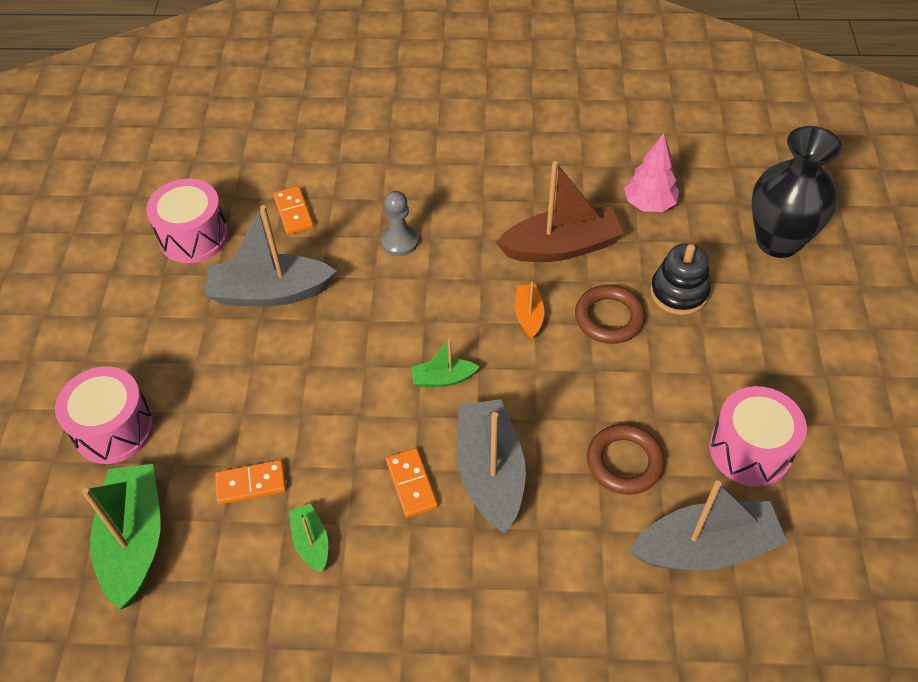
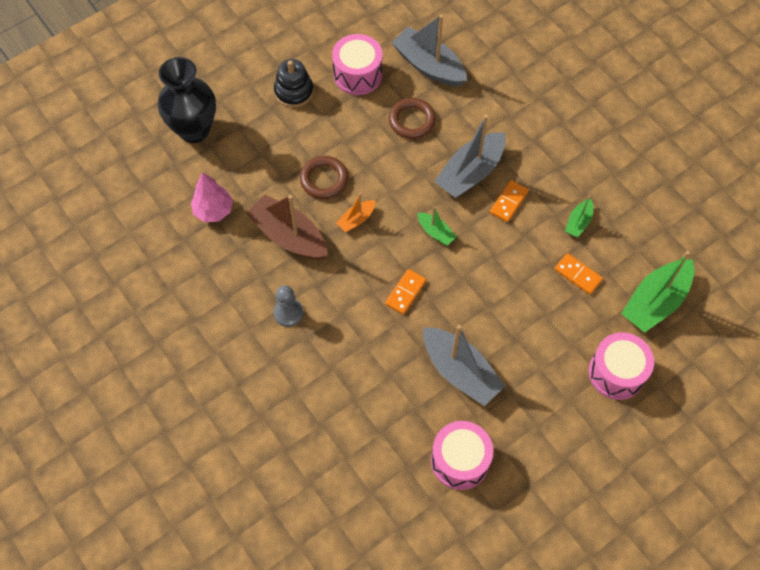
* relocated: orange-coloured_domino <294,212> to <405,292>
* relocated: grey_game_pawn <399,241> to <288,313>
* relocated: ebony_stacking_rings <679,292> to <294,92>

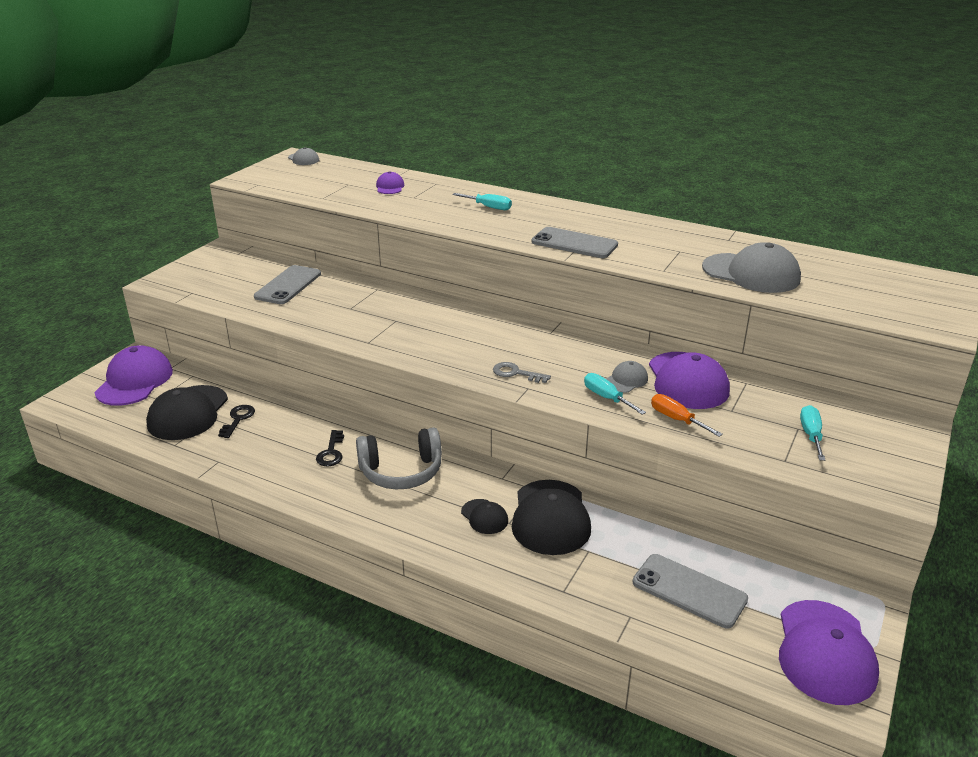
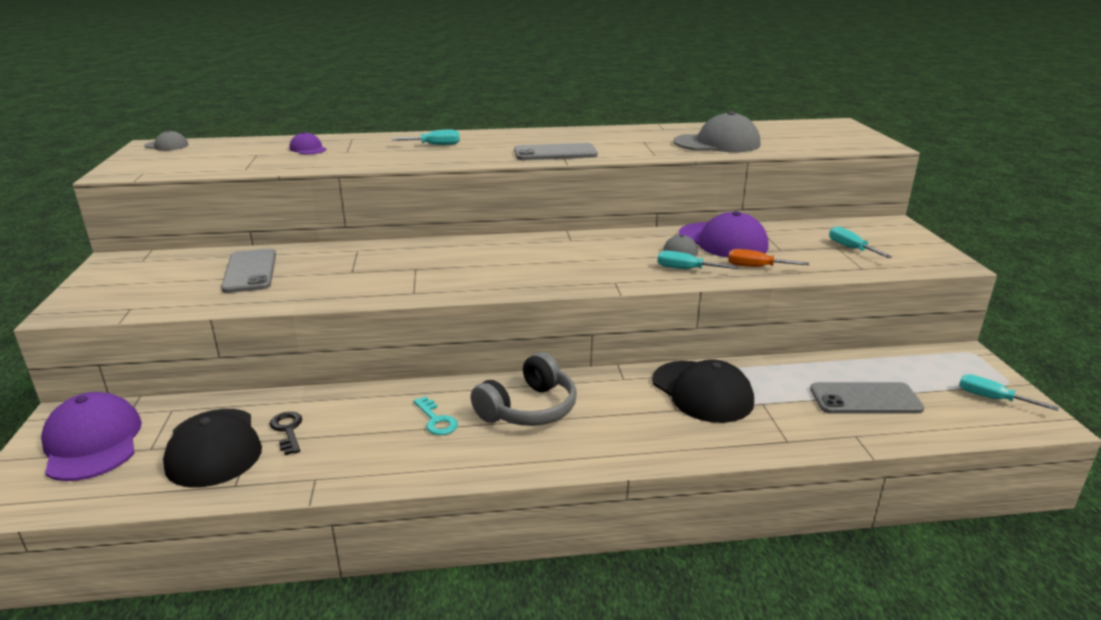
* colour: ebony_key <331,452> to aqua_key <436,420>
* missing: ebony_peaked_cap <484,517>
* missing: grey_key <516,373>
* exchanged: violet_peaked_cap <825,652> to aqua_hand_screwdriver <992,398>

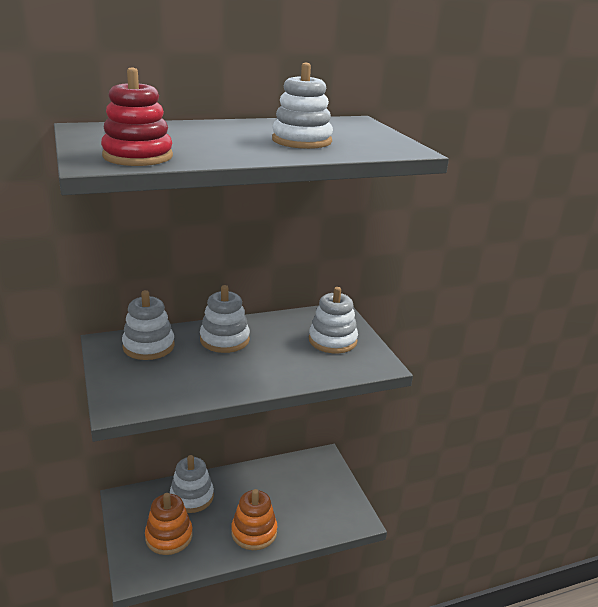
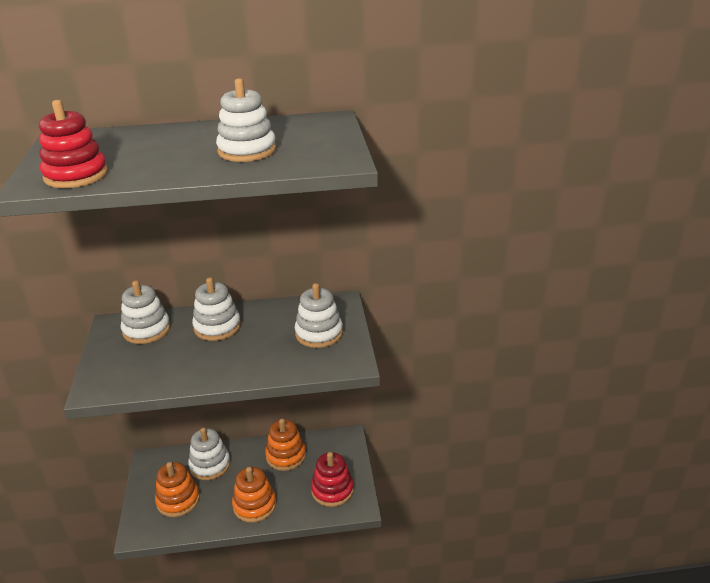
* appeared: orange-coloured_stacking_rings <286,456>
* appeared: scarlet_stacking_rings <332,490>

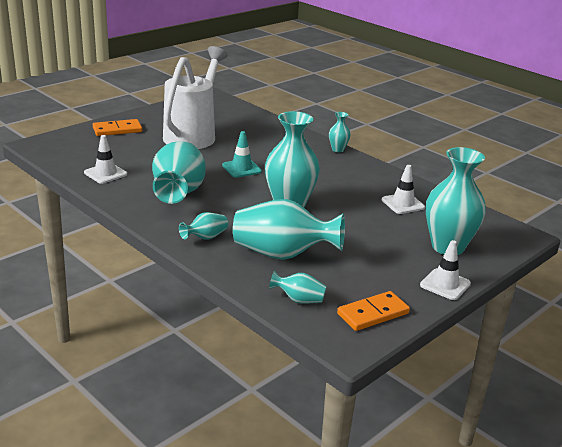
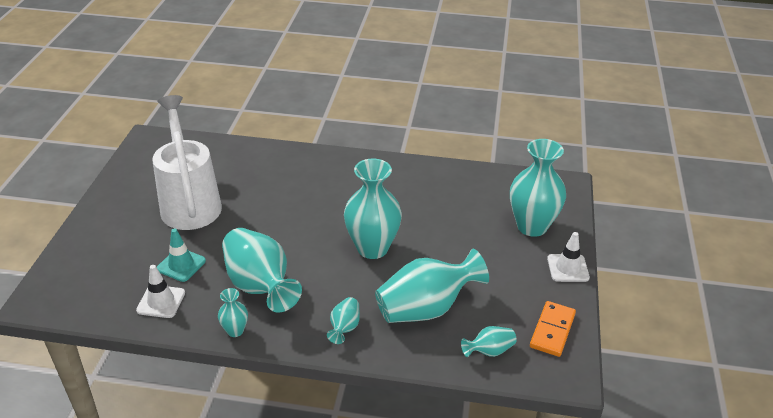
* missing: orange-coloured_domino <117,130>
* relocated: aqua_road_cone <241,168> to <181,265>
* relocated: aqua_vase <338,149> to <235,331>
* missing: pure_white_road_cone <403,204>

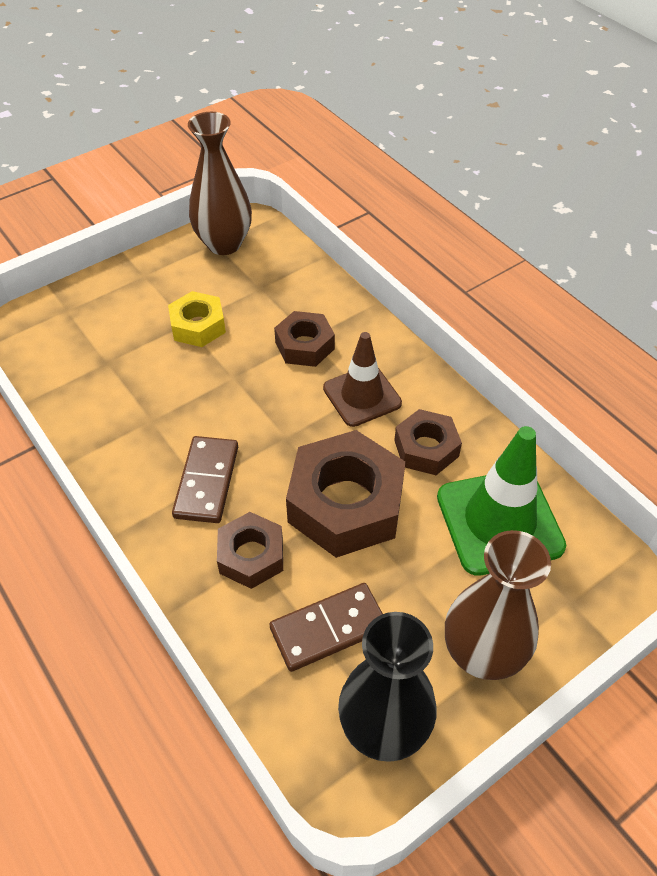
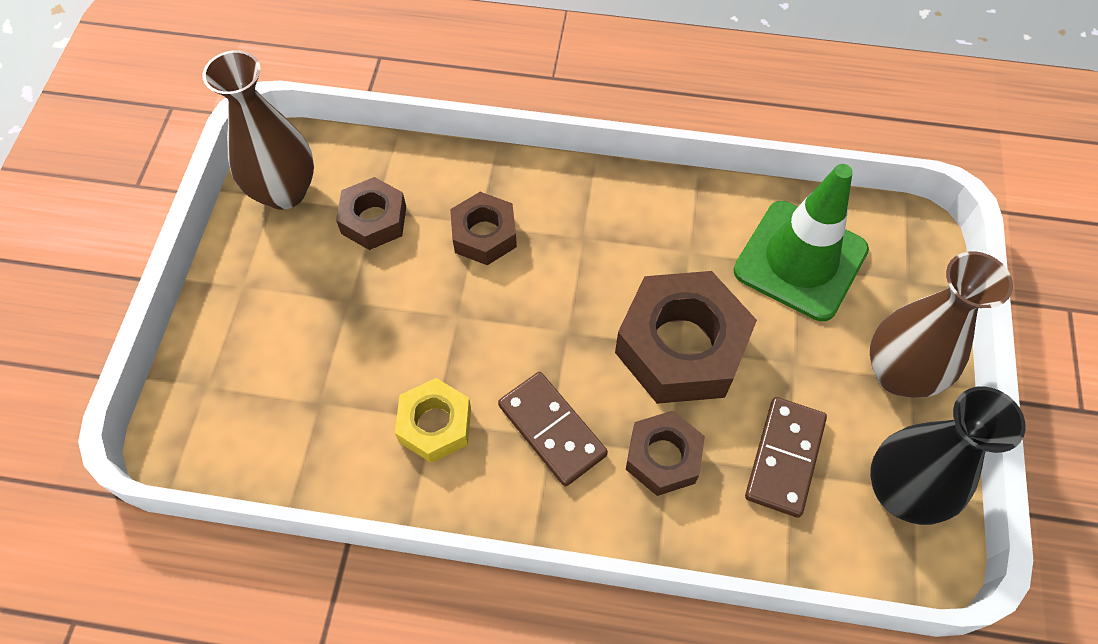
* relocated: yellow_hex_nut <198,326> to <435,425>
* missing: brown_road_cone <362,396>
* relocated: brown_hex_nut <426,448> to <374,220>

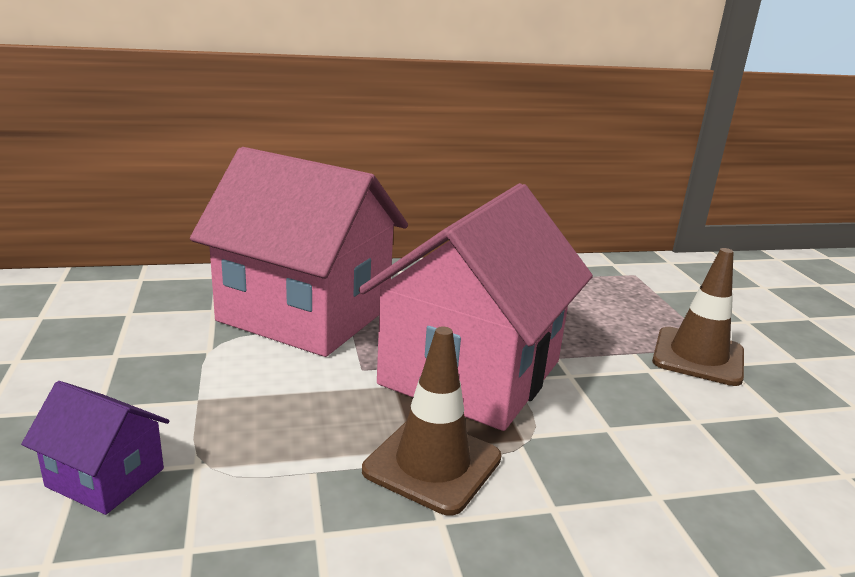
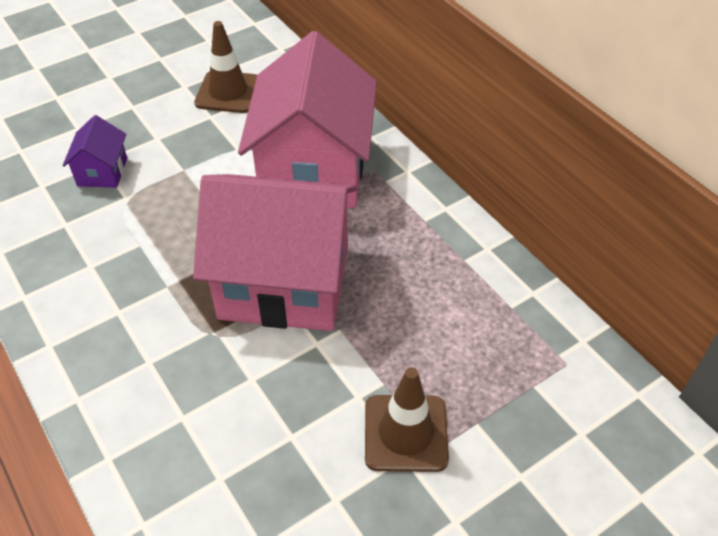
* relocated: brown_road_cone <432,464> to <228,92>

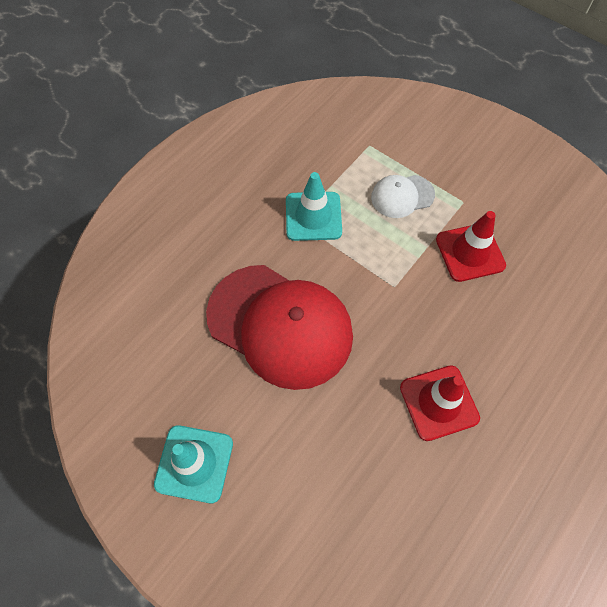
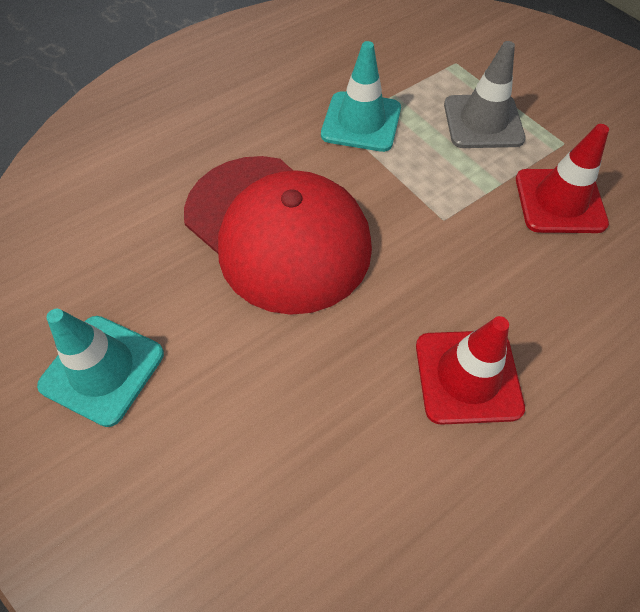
* exchanged: pure_white_peaked_cap <402,196> to grey_road_cone <483,122>

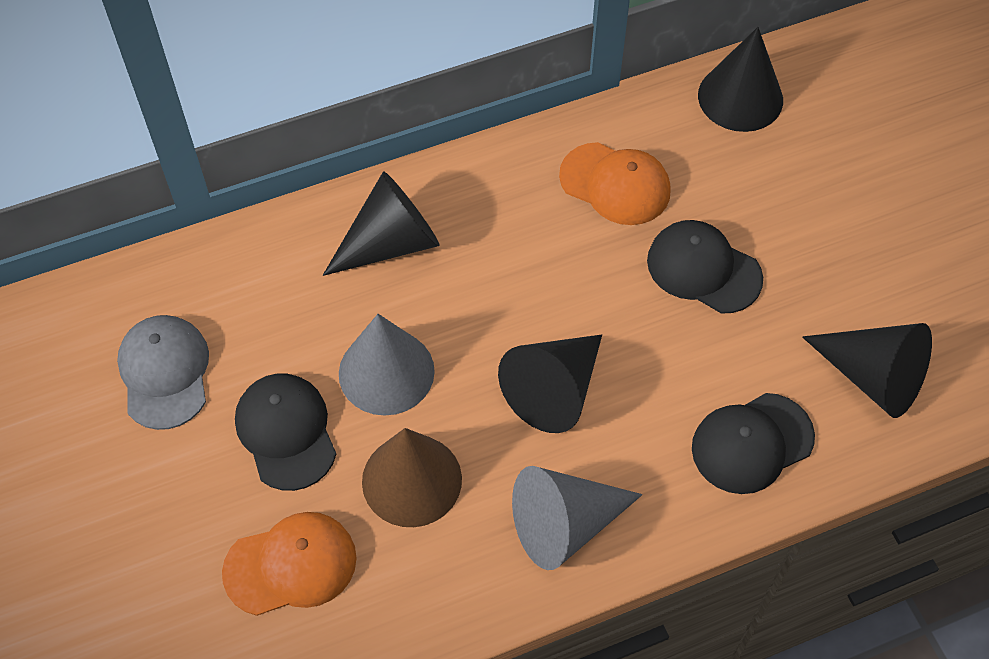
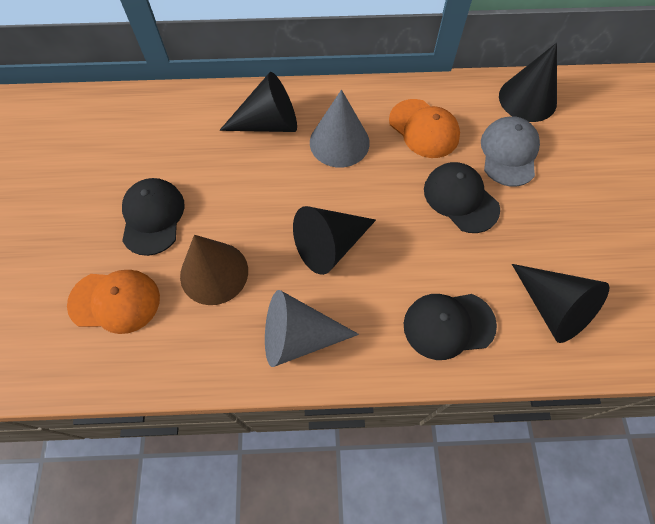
* relocated: grey_peaked_cap <164,373> to <509,153>
* relocated: grey_cone <386,372> to <339,142>

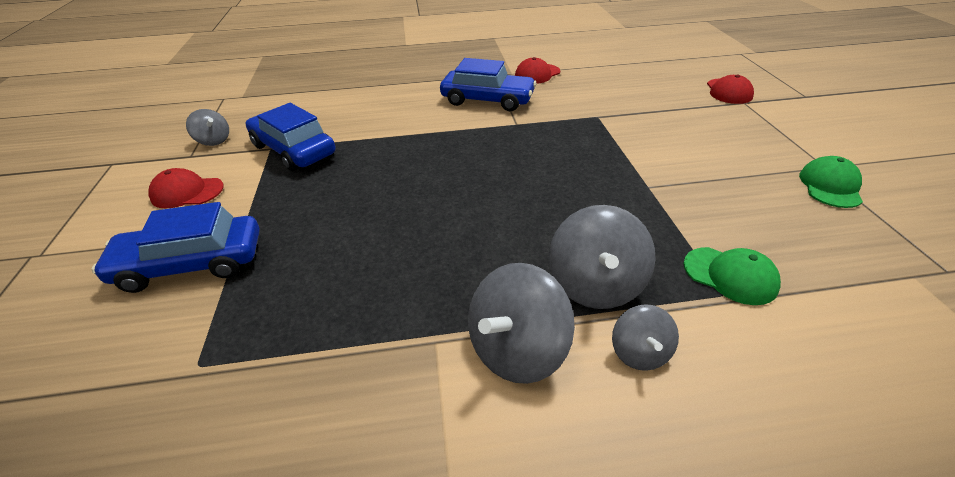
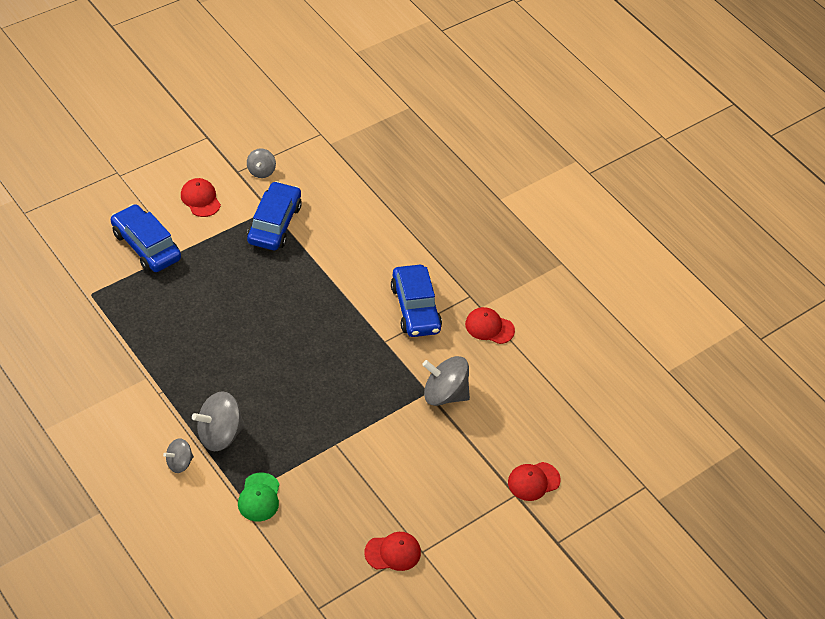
* relocated: grey_whirligig <517,350> to <444,394>
* colour: emerald_peaked_cap <830,186> to scarlet_peaked_cap <393,552>

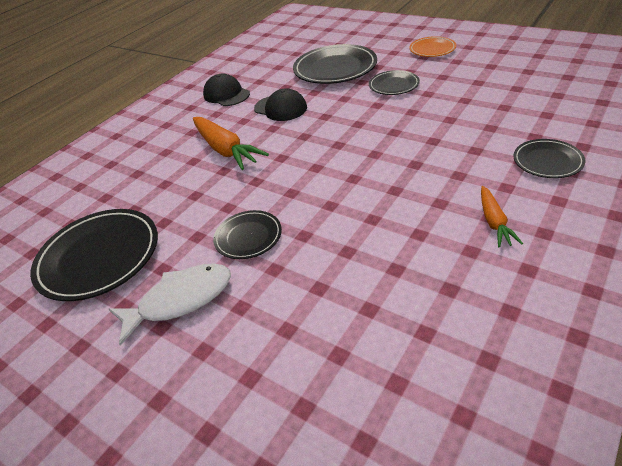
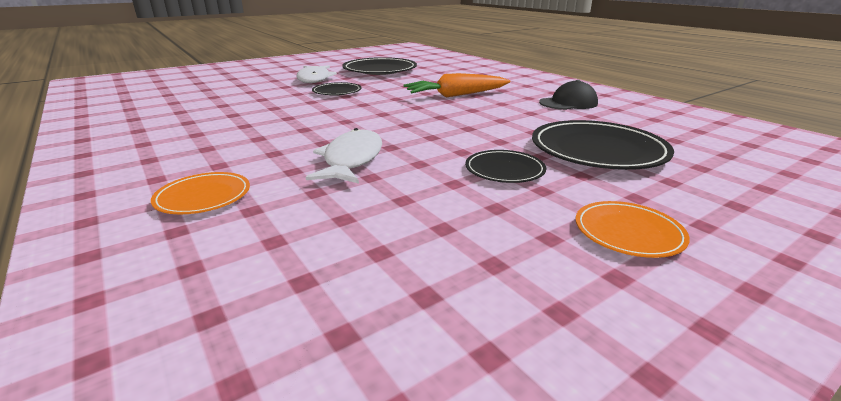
* missing: ebony_peaked_cap <280,108>
* missing: orange-coloured_root_vegetable <494,222>
* colour: ebony_plate <547,161> to orange-coloured_plate <203,197>
* appeared: pure_white_fish_figure <351,160>

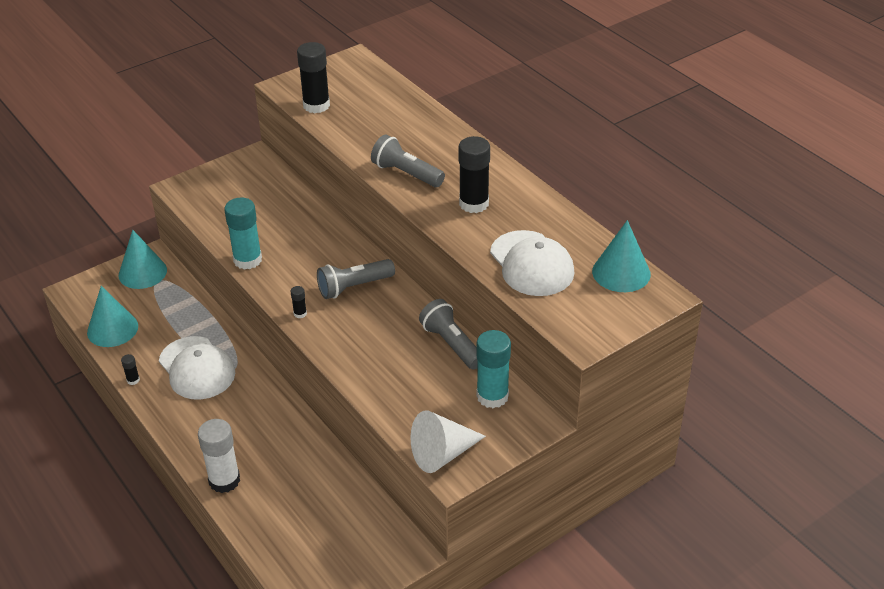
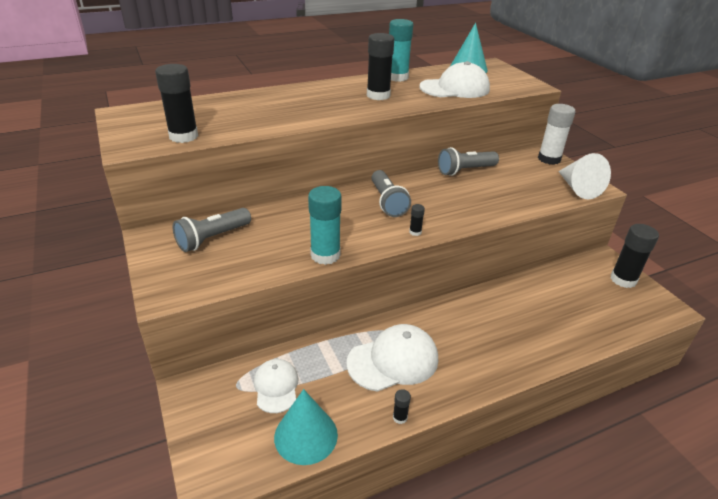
* missing: aqua_cone <142,272>
* relocated: pure_white_glue <224,480> to <549,159>
* relocated: grey_flashlight <406,174> to <213,238>
* relocated: aqua_glue <492,396> to <397,77>
* appeared: pure_white_peaked_cap <276,387>
* appeared: ebony_glue <623,279>

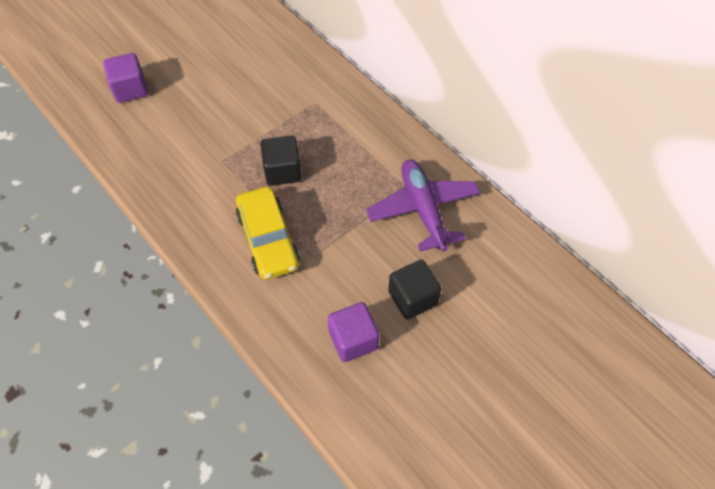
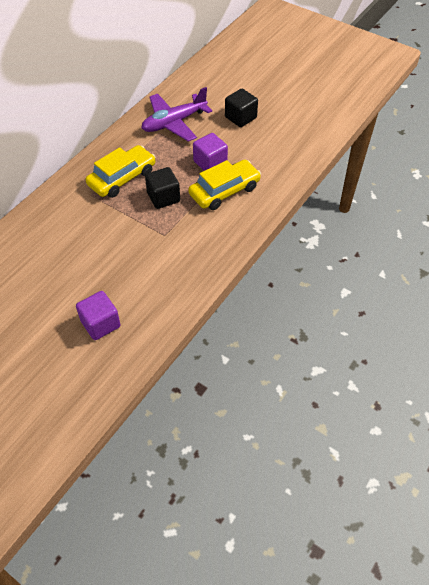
* relocated: violet_block <353,340> to <210,163>
* appeared: yellow_automobile <122,178>

